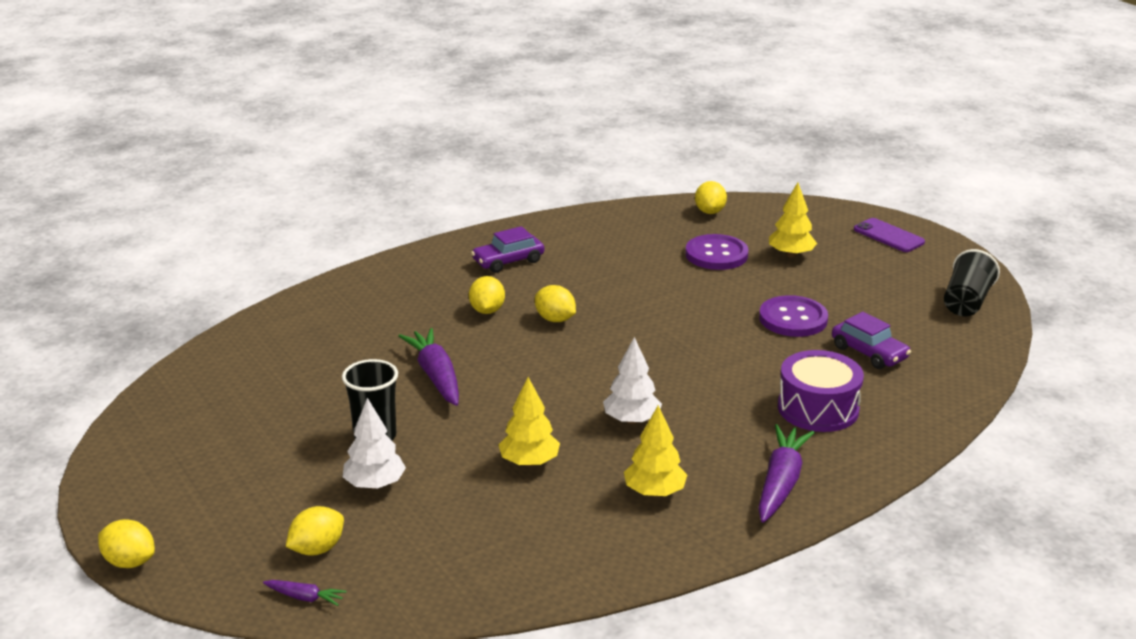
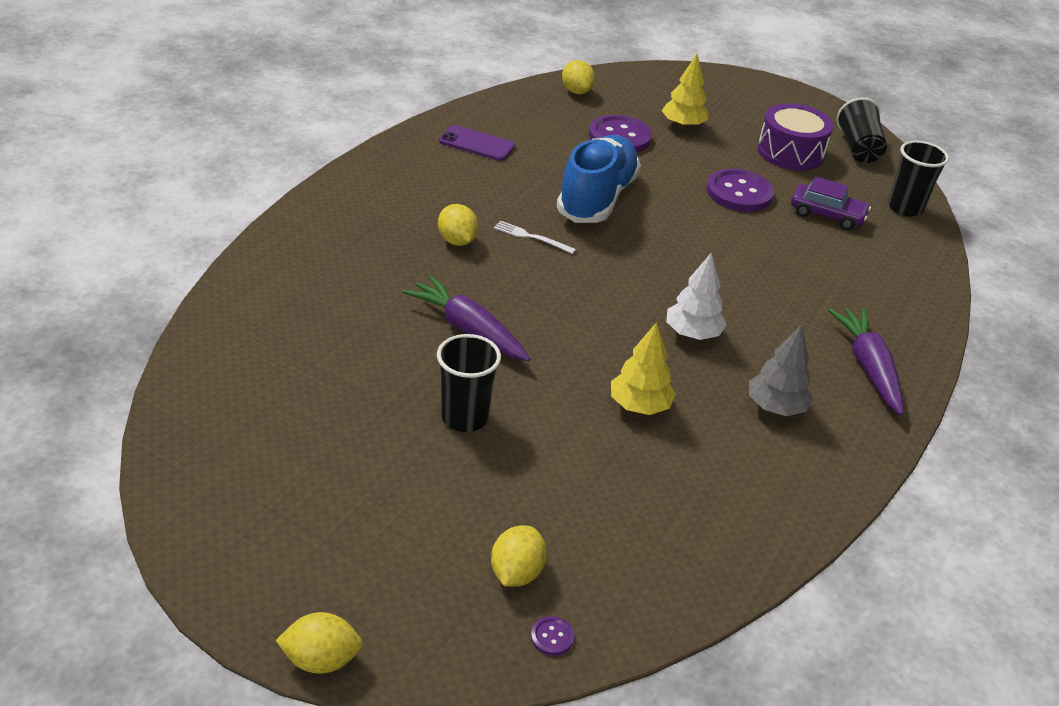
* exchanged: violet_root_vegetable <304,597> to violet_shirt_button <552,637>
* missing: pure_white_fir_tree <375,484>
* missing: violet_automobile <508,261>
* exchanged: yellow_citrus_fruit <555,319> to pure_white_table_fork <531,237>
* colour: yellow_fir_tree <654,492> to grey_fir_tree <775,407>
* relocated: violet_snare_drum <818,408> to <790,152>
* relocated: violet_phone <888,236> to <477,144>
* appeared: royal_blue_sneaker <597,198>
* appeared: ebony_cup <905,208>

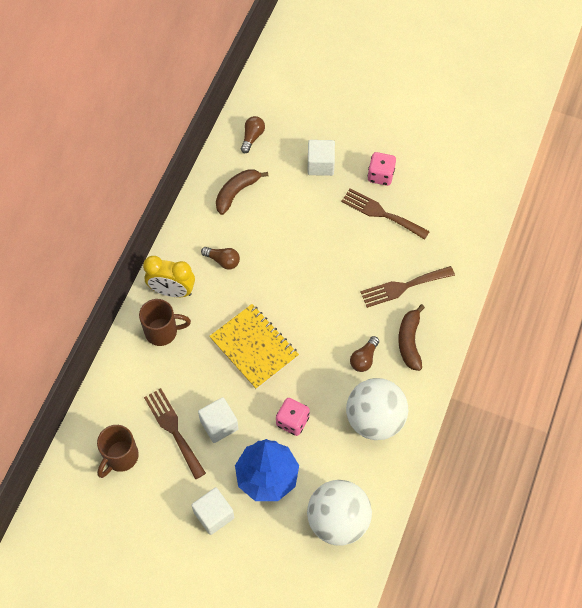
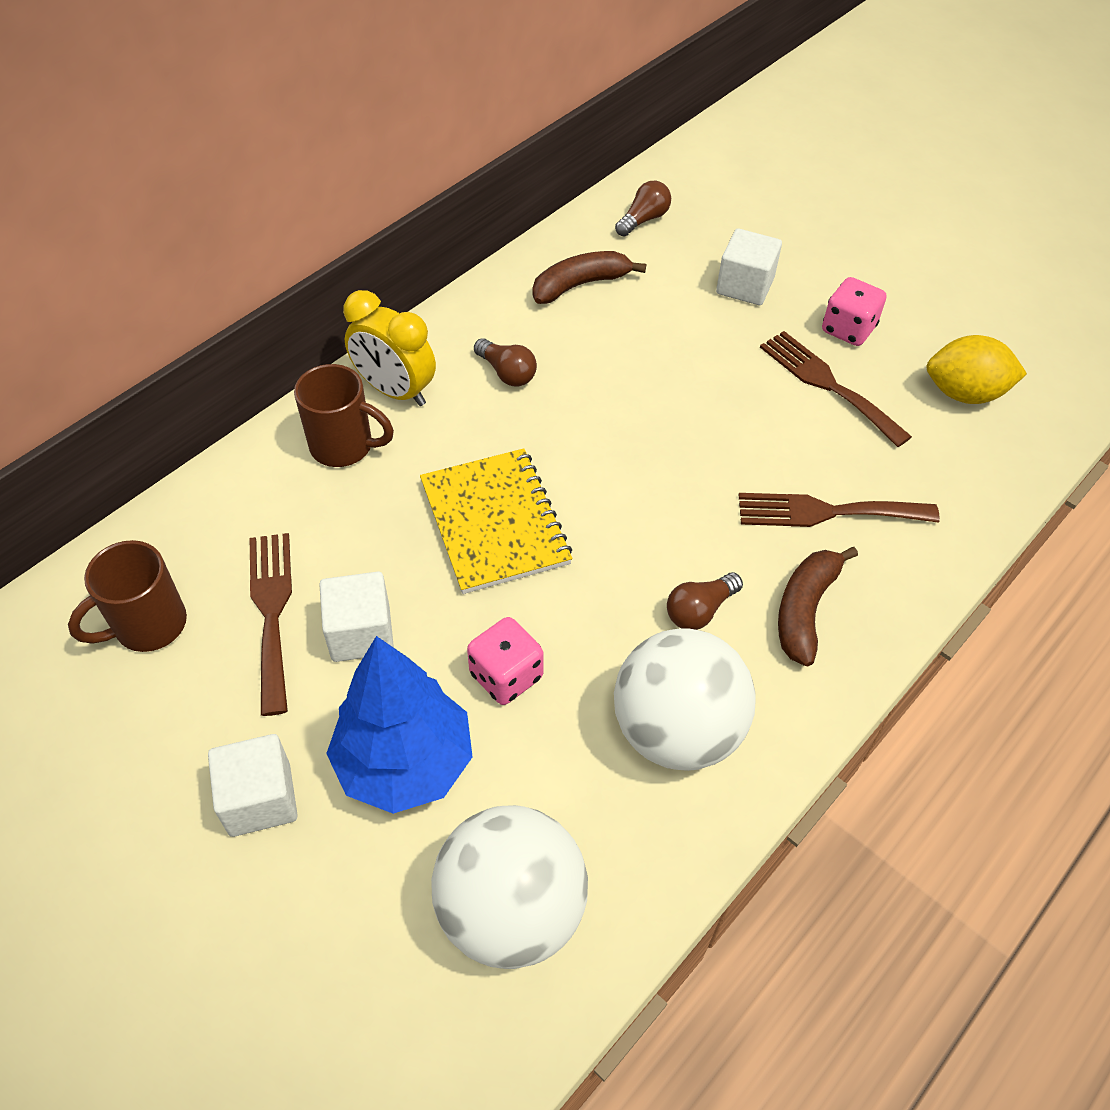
* appeared: yellow_citrus_fruit <964,393>

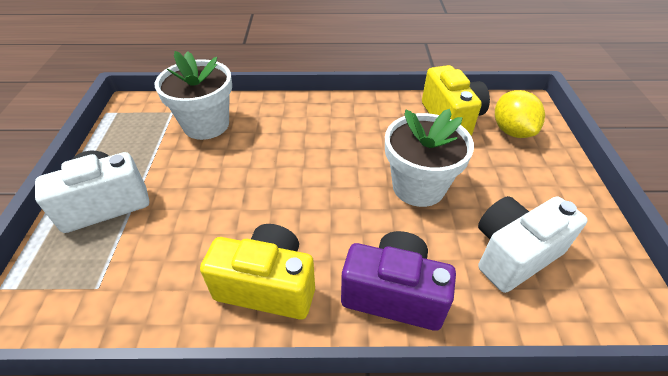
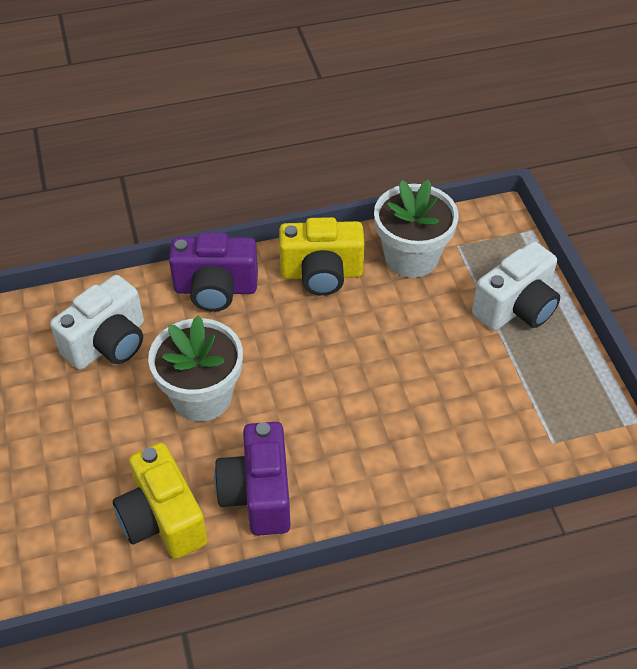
* relocated: pure_white_potted_plant <206,125> to <411,257>
* missing: yellow_citrus_fruit <512,131>
* appeared: violet_camera <258,494>

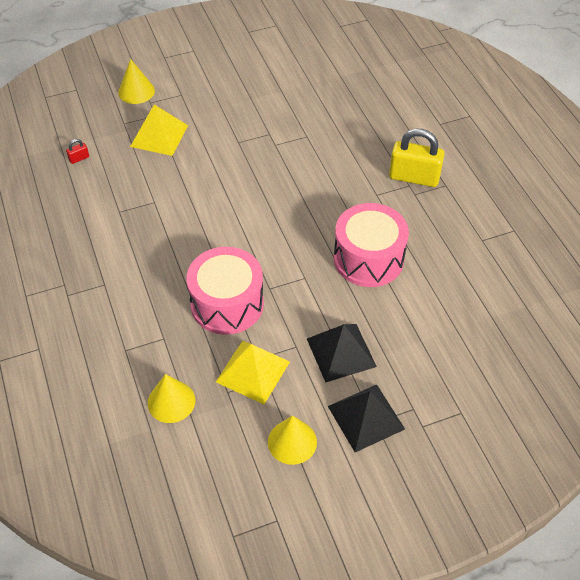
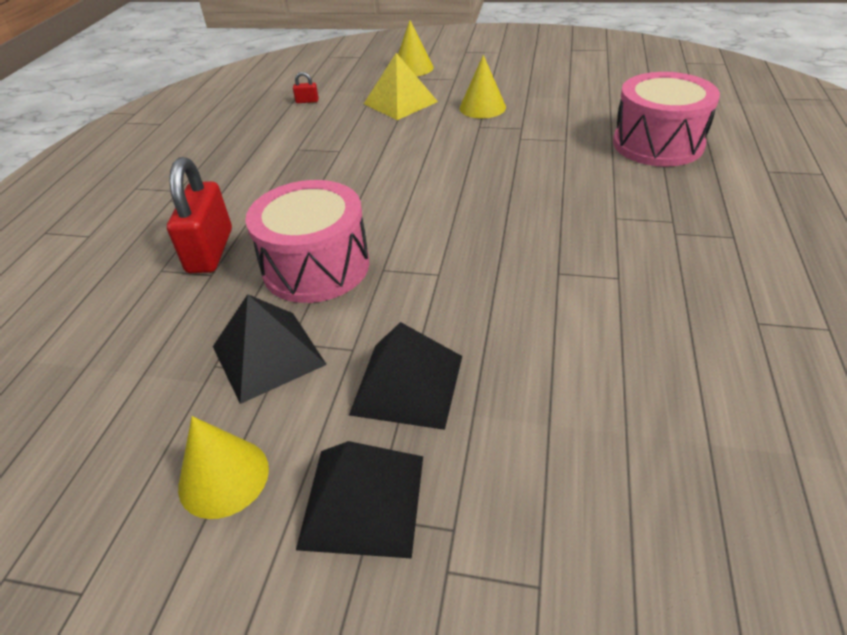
* relocated: yellow_cone <171,401> to <482,107>
* colour: yellow_pyramid <253,371> to ebony_pyramid <268,355>
* relocated: pink_snare_drum <368,258> to <657,144>
* missing: yellow_padlock <414,177>
* appeared: scarlet_padlock <210,251>

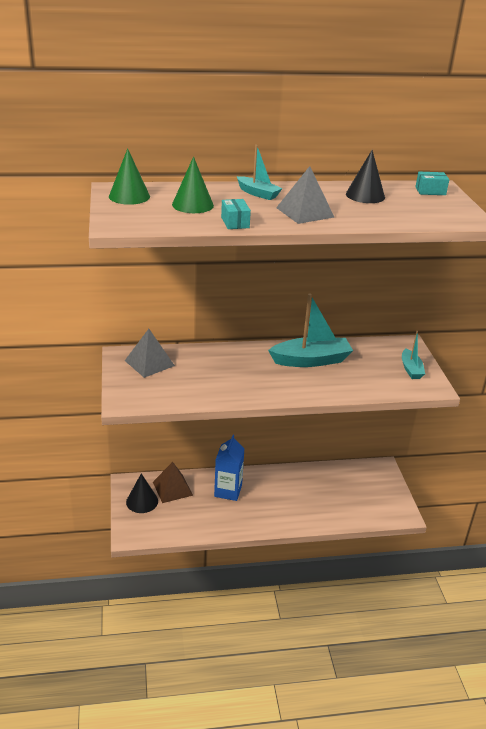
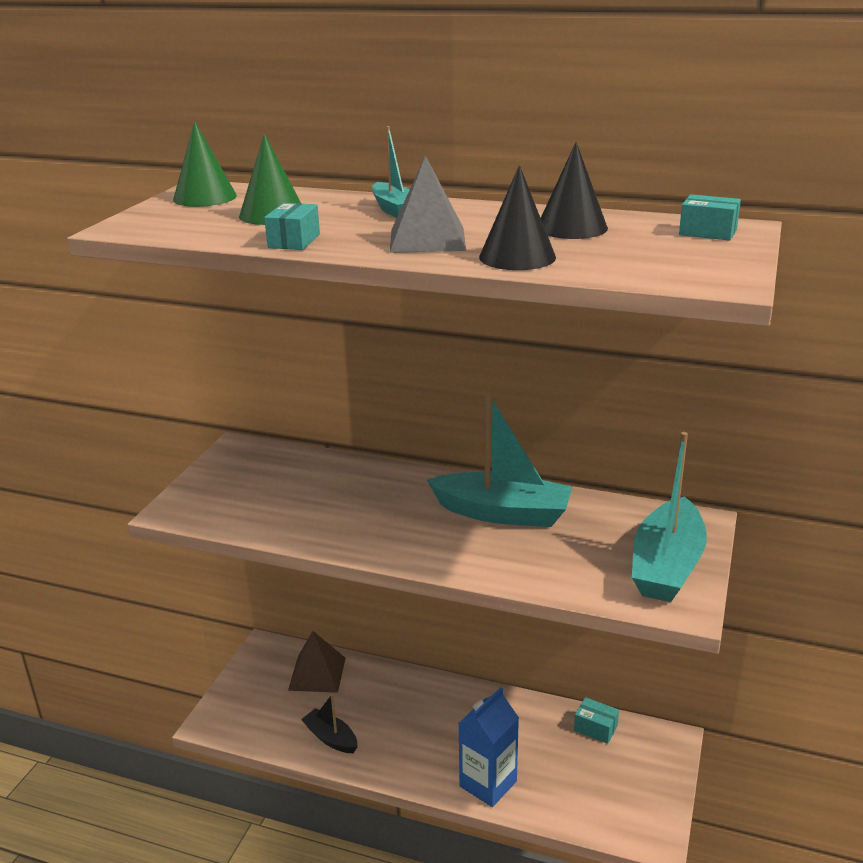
* missing: grey_pyramid <149,363>
* relocated: ebony_cone <142,501> to <517,257>
* relocated: royal_blue_carton <228,491> to <488,784>
* size: aqua_boat <411,369> = <666,566> x1.82
* appeared: ebony_boat <331,738>
* appeared: aqua_box <595,728>

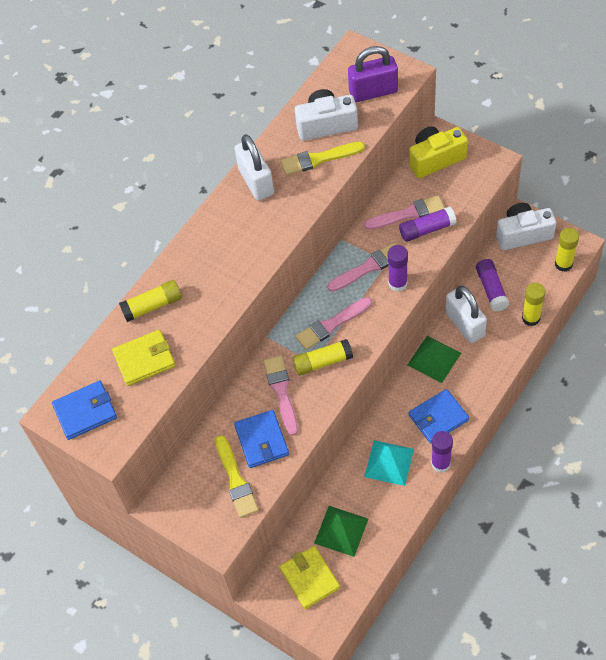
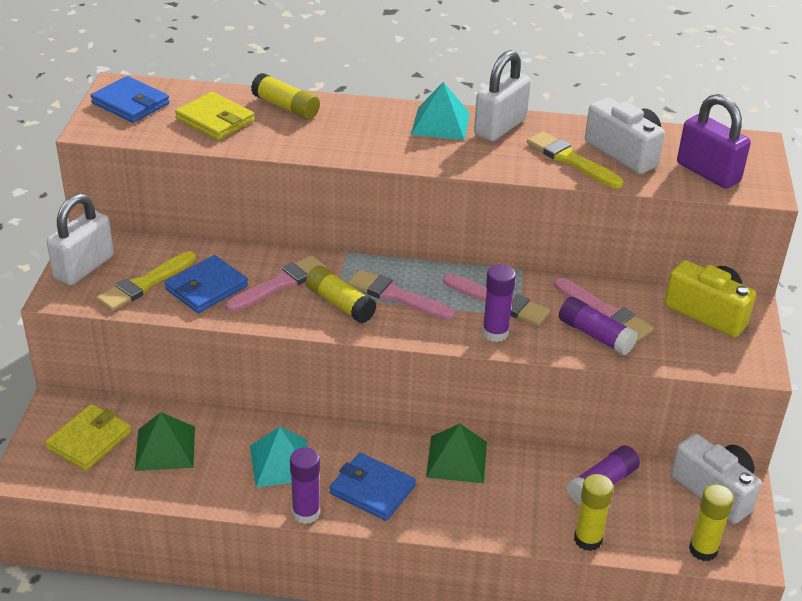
* relocated: pure_white_padlock <464,324> to <84,267>
* appeared: aqua_pyramid <440,123>

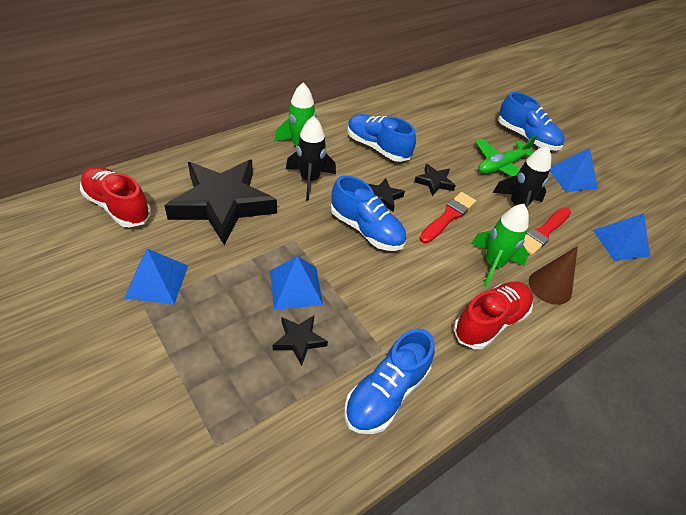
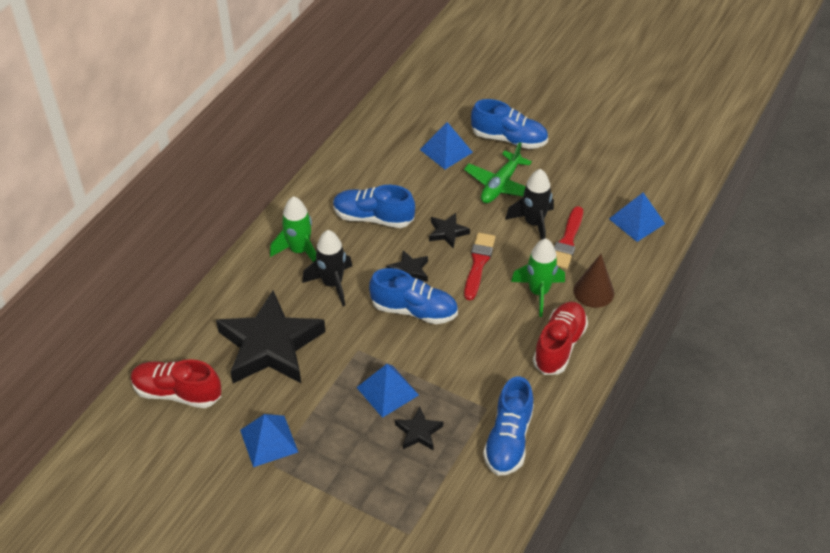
* relocated: royal_blue_pyramid <572,178> to <446,151>

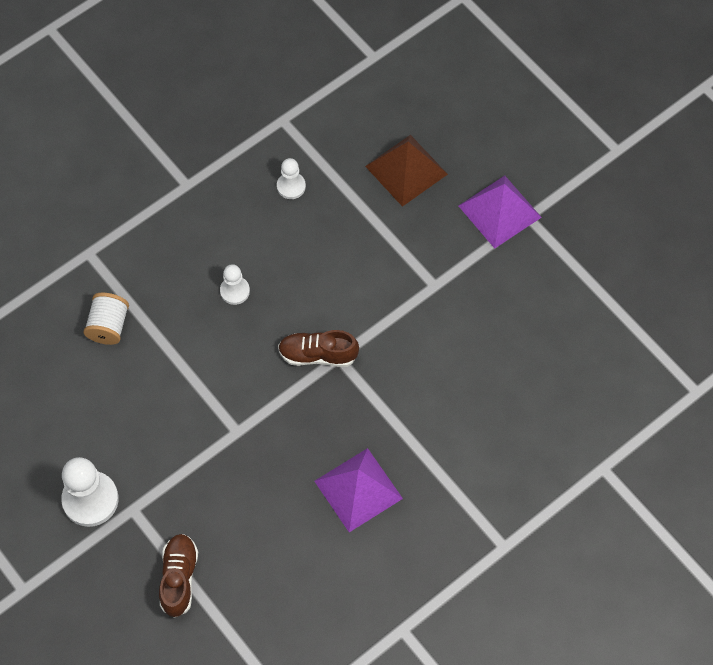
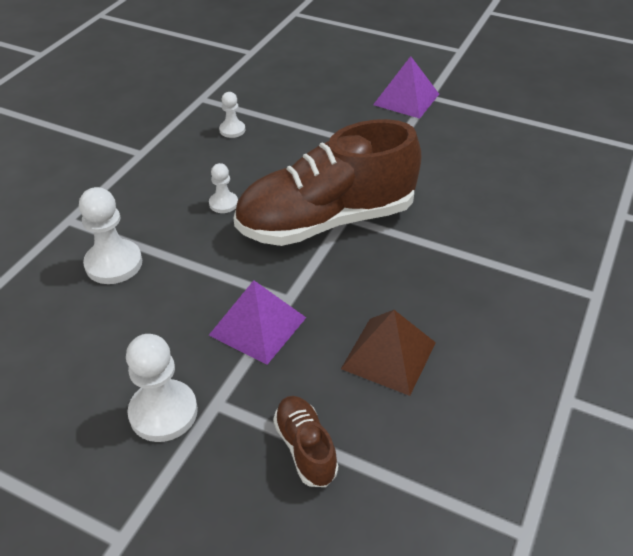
* exchanged: pure_white_reel_of_thread <108,326> to pure_white_game_pawn <114,264>
* size: brown_sneaker <318,355> = <326,221> x2.37
* relocated: violet_pyramid <358,490> to <258,326>
* relocated: brown_pyramid <406,170> to <389,355>

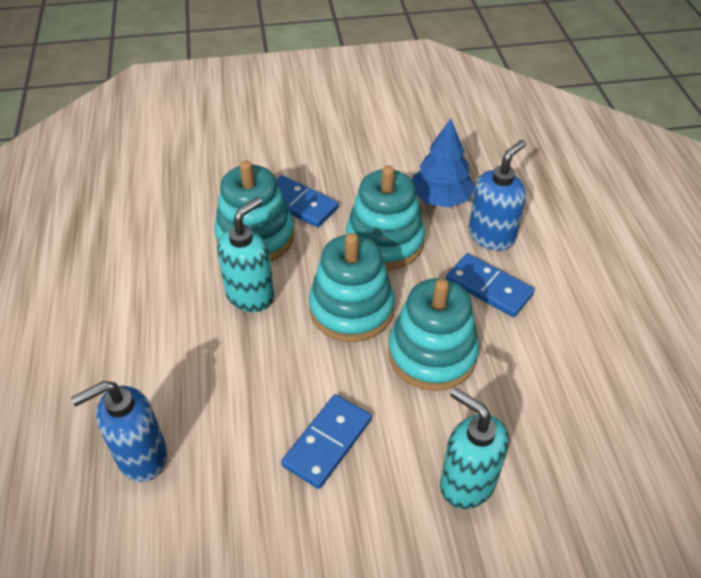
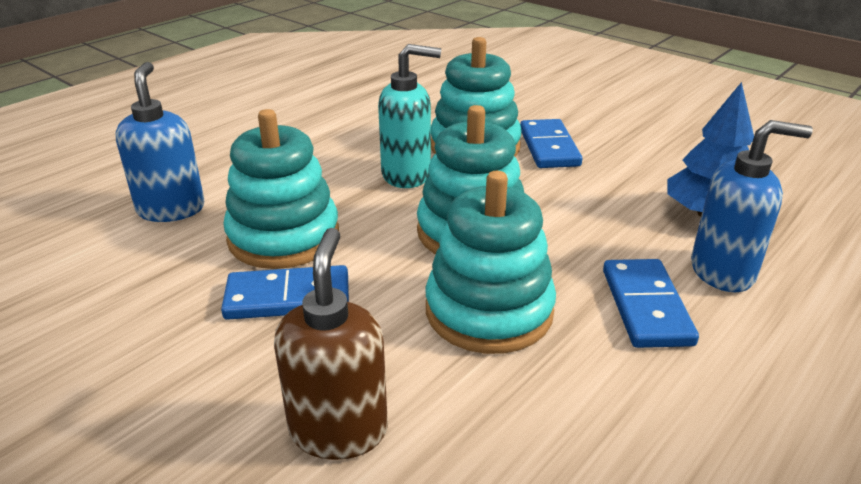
* spun: royal_blue_soap_pump <141,457> = <171,209> 60 degrees clockwise
* relocated: aqua_stacking_rings <384,242> to <284,237>
* colour: aqua_soap_pump <467,483> to brown_soap_pump <339,430>

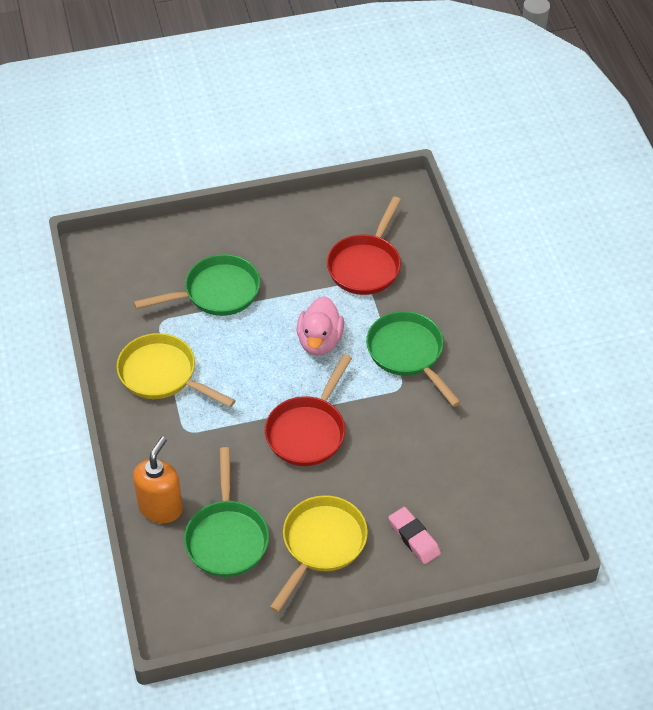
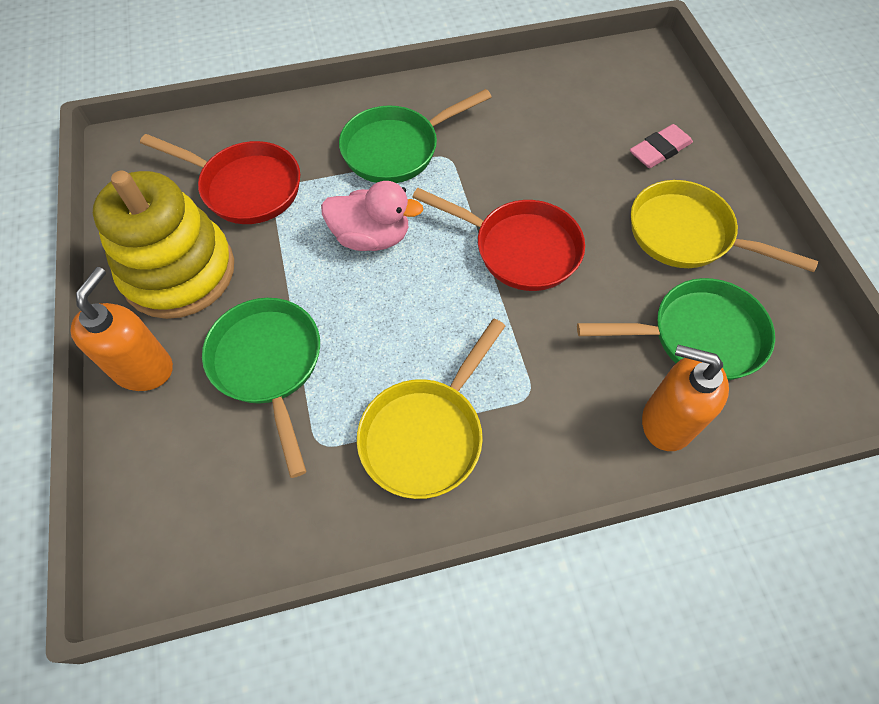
* appeared: orange-coloured_soap_pump <143,368>
* appeared: yellow_stacking_rings <179,272>

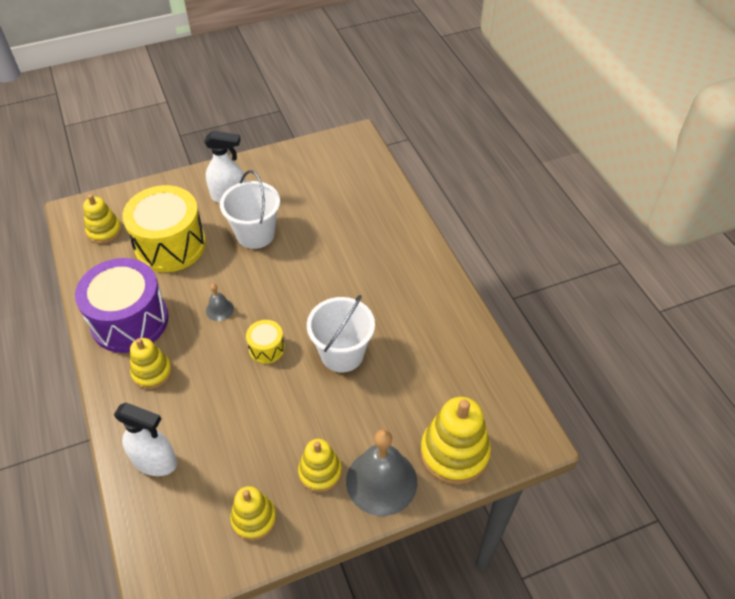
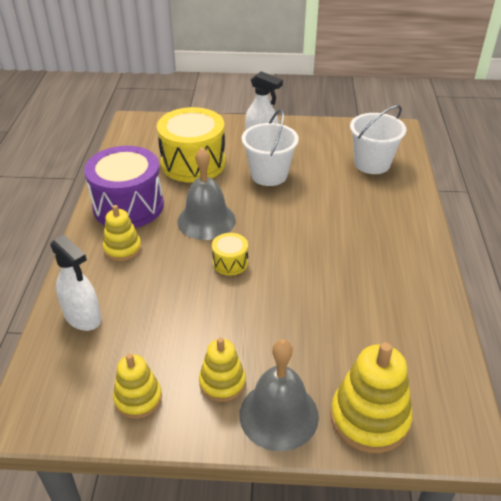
* missing: yellow_stacking_rings <104,231>
* size: grey_bell <219,309> = <206,220> x2.17
* relocated: pure_white_pail <342,354> to <372,163>

